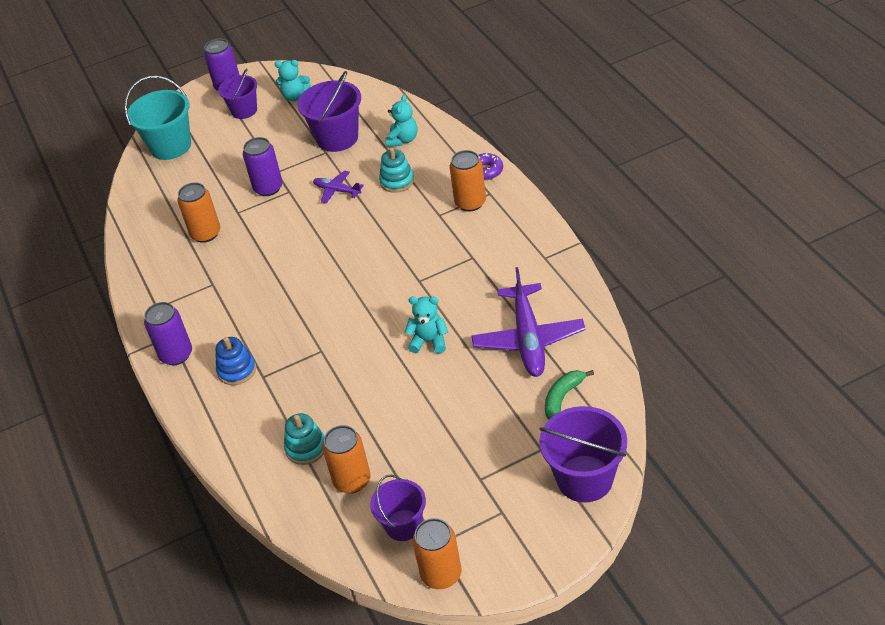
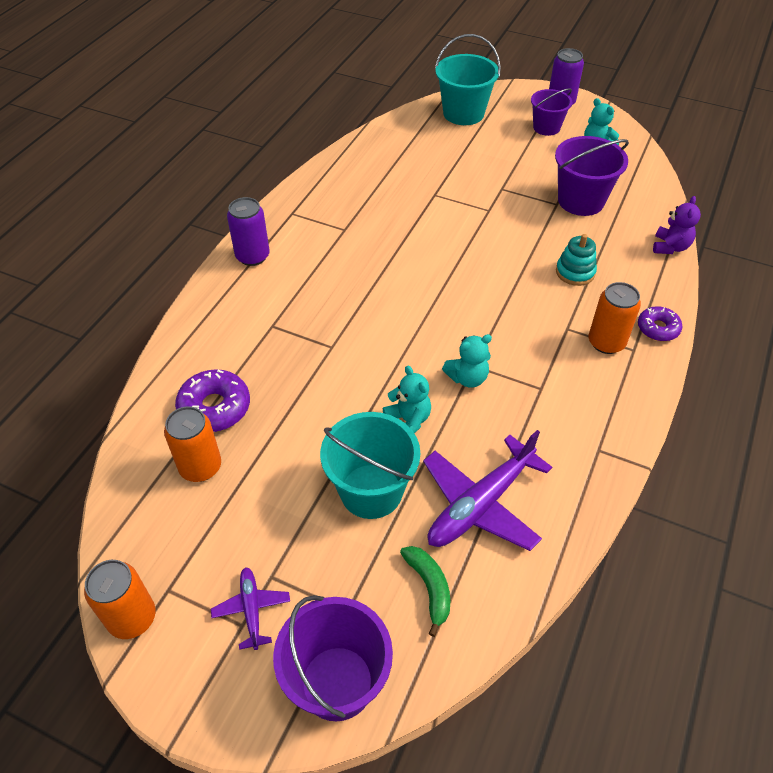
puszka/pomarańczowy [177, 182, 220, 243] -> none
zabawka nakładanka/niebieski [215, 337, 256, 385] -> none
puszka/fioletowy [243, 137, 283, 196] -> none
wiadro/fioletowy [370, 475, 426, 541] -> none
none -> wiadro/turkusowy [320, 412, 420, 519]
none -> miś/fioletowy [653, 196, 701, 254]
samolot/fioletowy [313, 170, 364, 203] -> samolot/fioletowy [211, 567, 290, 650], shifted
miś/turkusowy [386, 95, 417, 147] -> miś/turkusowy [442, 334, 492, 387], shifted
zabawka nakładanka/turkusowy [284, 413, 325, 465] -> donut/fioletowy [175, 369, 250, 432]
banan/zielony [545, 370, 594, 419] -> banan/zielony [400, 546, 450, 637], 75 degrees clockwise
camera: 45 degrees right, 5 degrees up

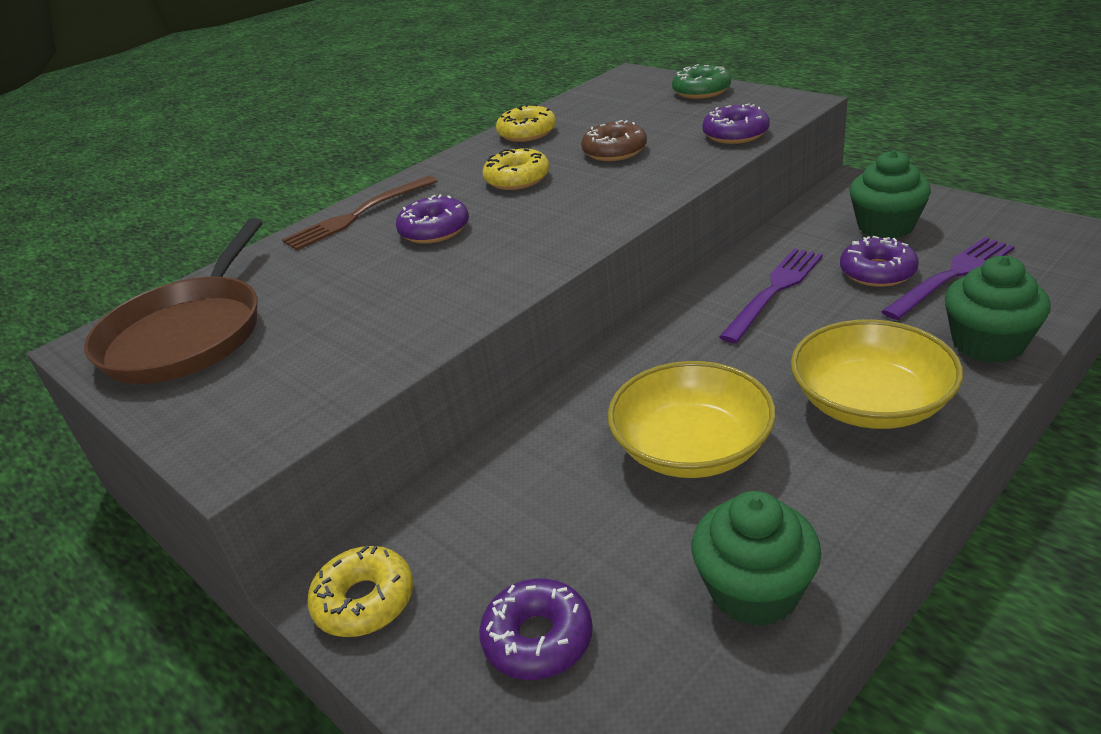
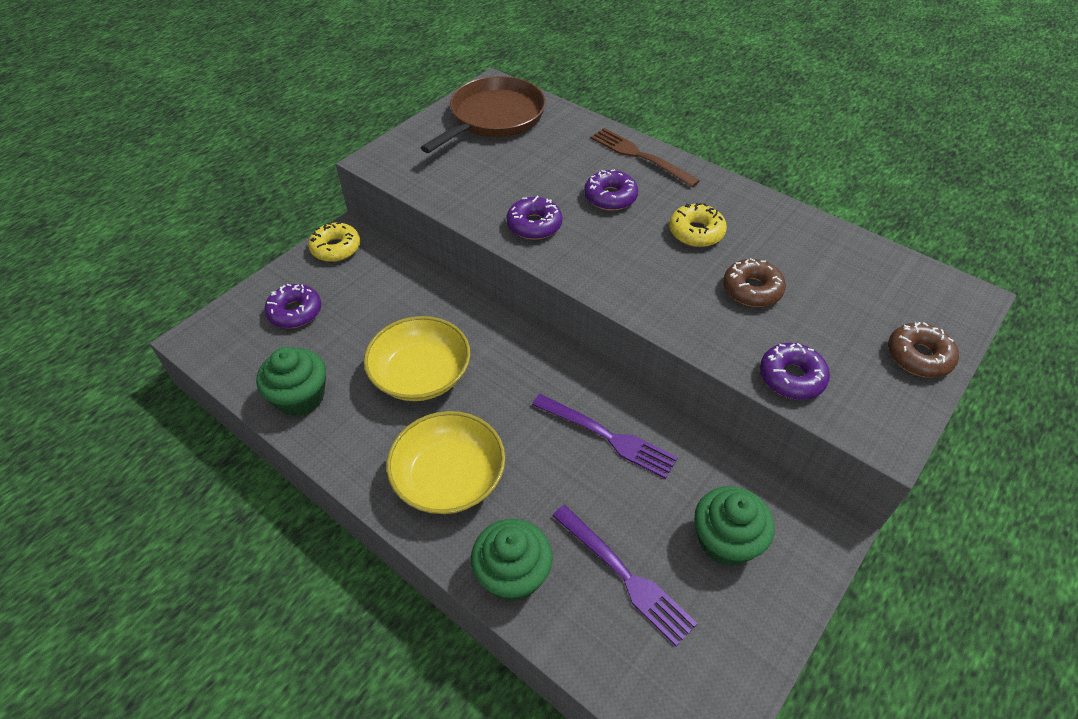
donut/żółty [496, 104, 556, 142] -> none
donut/fioletowy [840, 236, 919, 287] -> donut/fioletowy [506, 196, 562, 240], shifted
donut/zielony [672, 64, 731, 99] -> donut/brązowy [888, 322, 959, 378]
patelnia/brązowy [84, 218, 262, 384] -> patelnia/brązowy [421, 76, 546, 153], 120 degrees clockwise
camera: 80 degrees right, 15 degrees up

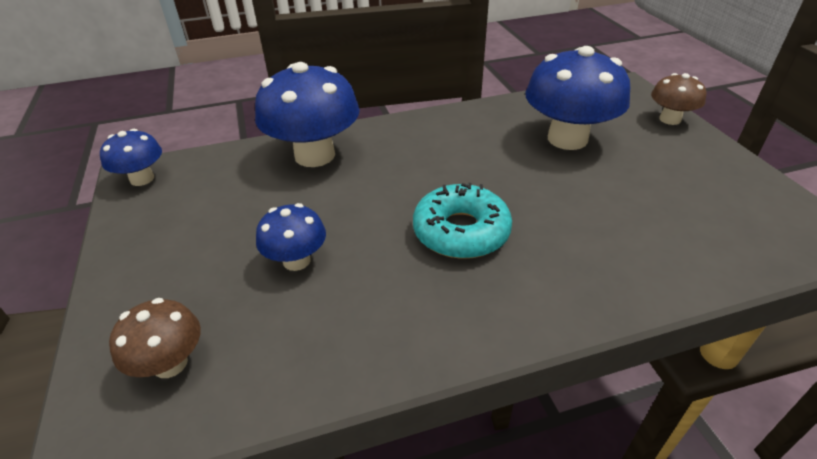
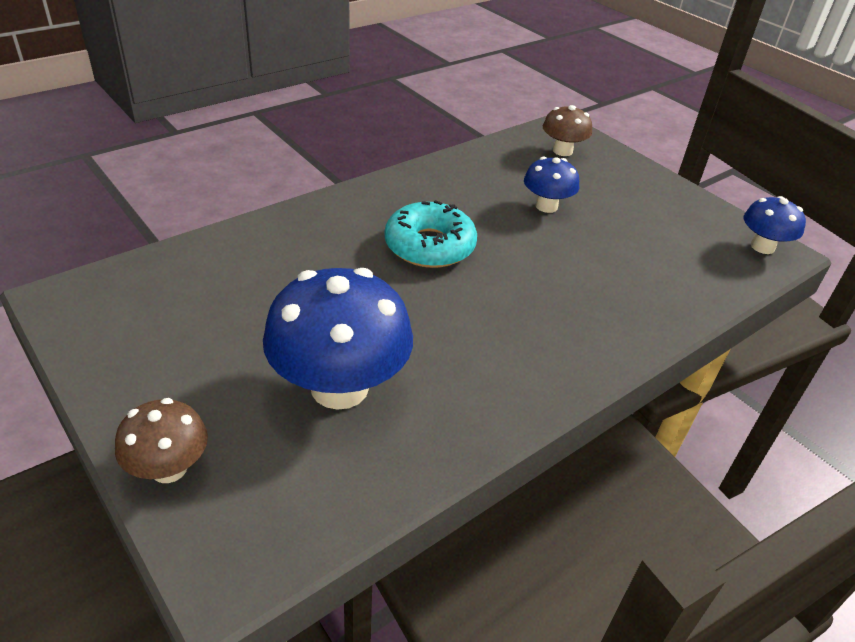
grzyb/niebieski [255, 62, 360, 167] -> none
camera: 155 degrees right, 0 degrees up

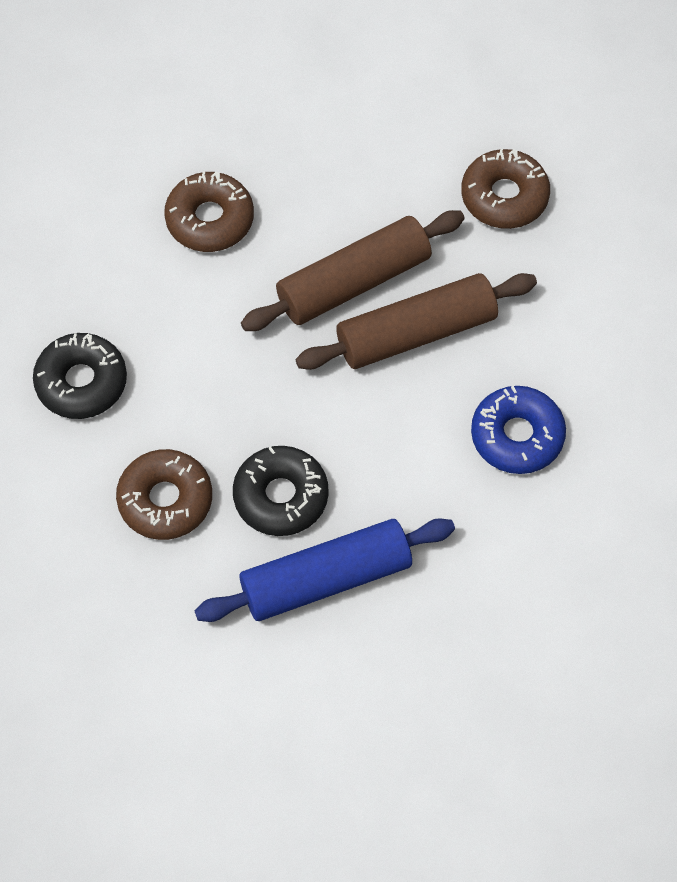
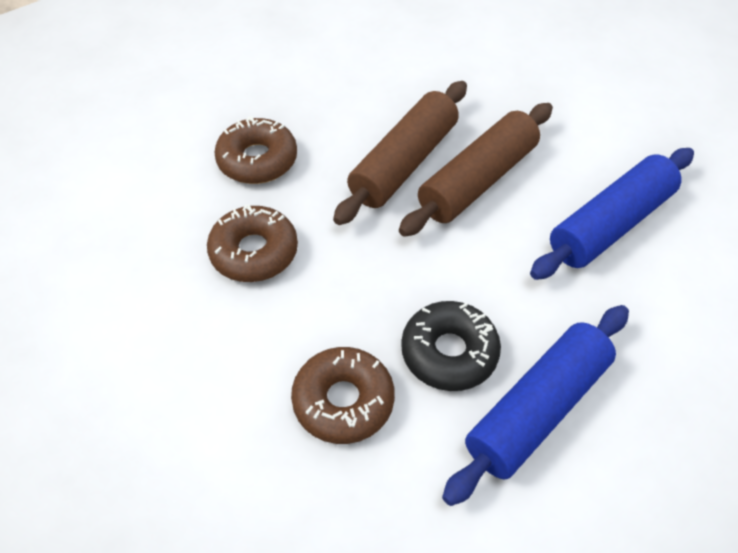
donut/czarny [33, 333, 127, 419] -> none
donut/brązowy [461, 149, 550, 229] -> donut/brązowy [207, 205, 298, 282], shifted
donut/niebieski [471, 386, 566, 474] -> wałek do ciasta/niebieski [530, 148, 694, 280]
camera: 25 degrees left, 10 degrees down

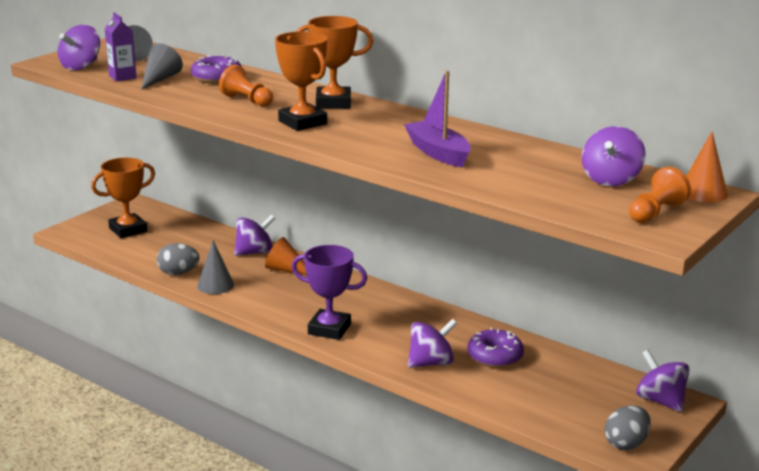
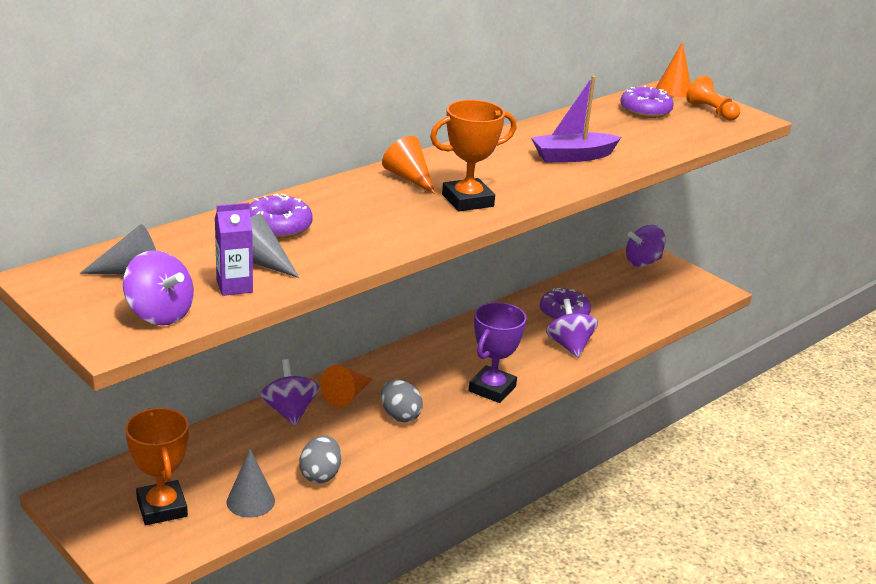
pionek/pomarańczowy [219, 65, 273, 107] -> none
stożek/szary [197, 240, 234, 294] -> stożek/szary [226, 449, 275, 517], shifted
jajko/szary [605, 405, 651, 450] -> jajko/szary [381, 379, 423, 422], shifted
puchar/pomarańczowy [296, 16, 373, 109] -> stożek/pomarańczowy [382, 136, 435, 194]
bączek/fioletowy [582, 126, 646, 186] -> donut/fioletowy [620, 85, 674, 118]
camera: 80 degrees left, 5 degrees up

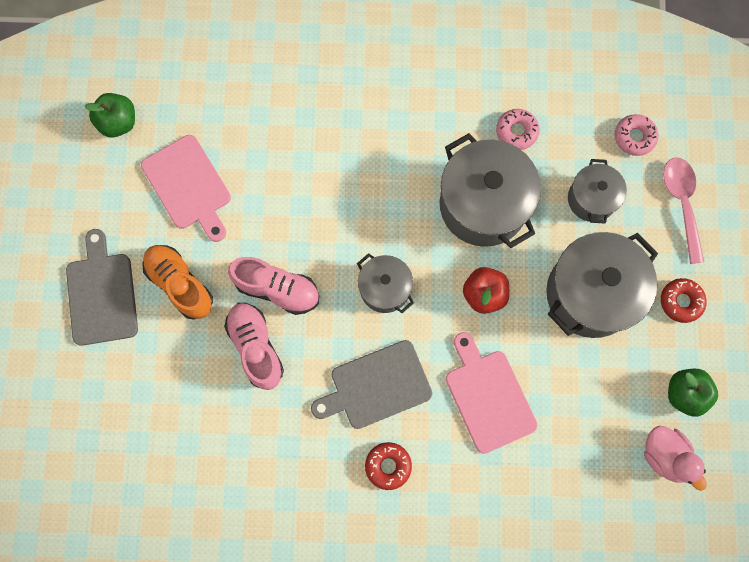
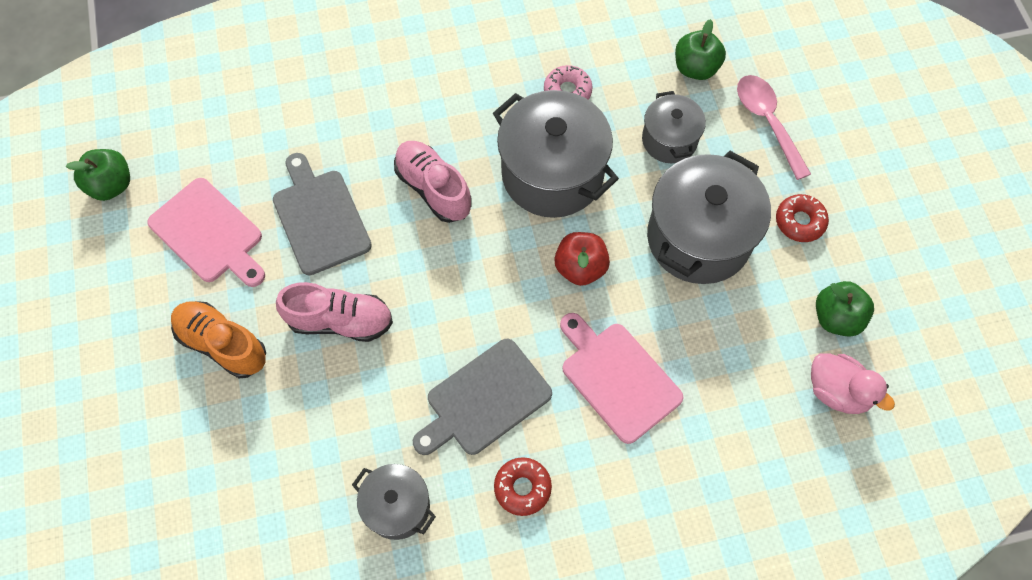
deska do krojenia/szary [66, 229, 138, 346] -> deska do krojenia/szary [273, 153, 372, 275], shifted
but/różowy [224, 303, 284, 390] -> but/różowy [394, 141, 472, 223], shifted
garnek/szary [357, 253, 414, 313] -> garnek/szary [352, 464, 436, 540], shifted
donut/różowy [615, 114, 658, 156] -> jabłko/zielony [675, 19, 726, 80]
camera: 15 degrees left, 10 degrees down

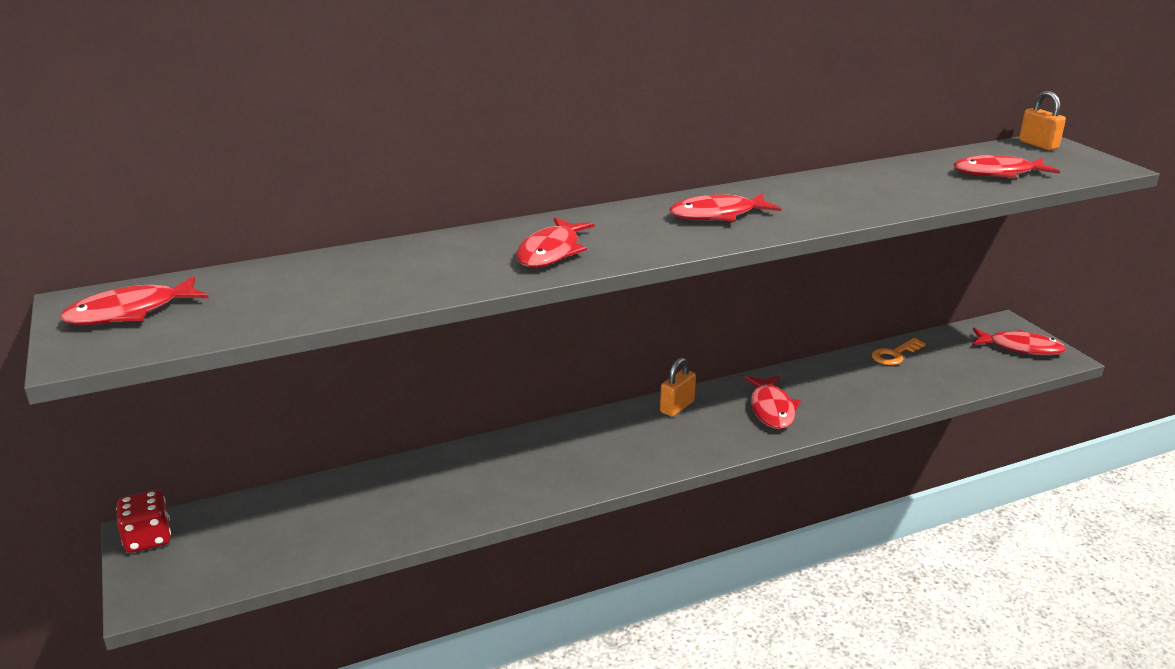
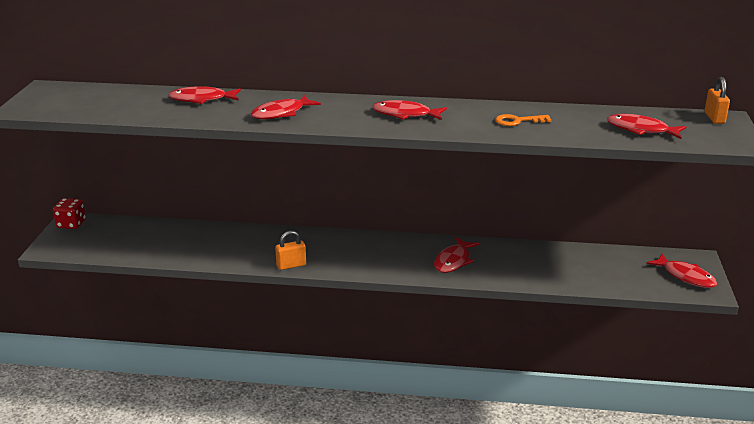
ryba/czerwony [60, 276, 208, 325] -> ryba/czerwony [169, 86, 241, 104], shifted
kłódka/pomarańczowy [660, 357, 696, 417] -> kłódka/pomarańczowy [275, 231, 306, 270], shifted
klucz/pomarańczowy [872, 338, 926, 365] -> klucz/pomarańczowy [495, 114, 551, 126], shifted
camera: 30 degrees right, 0 degrees up

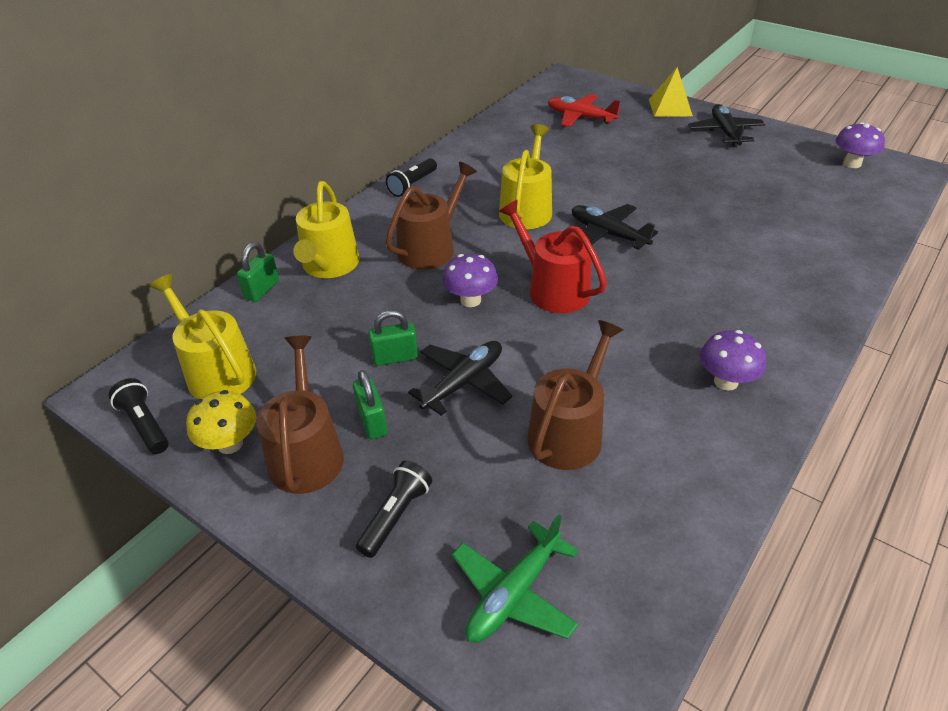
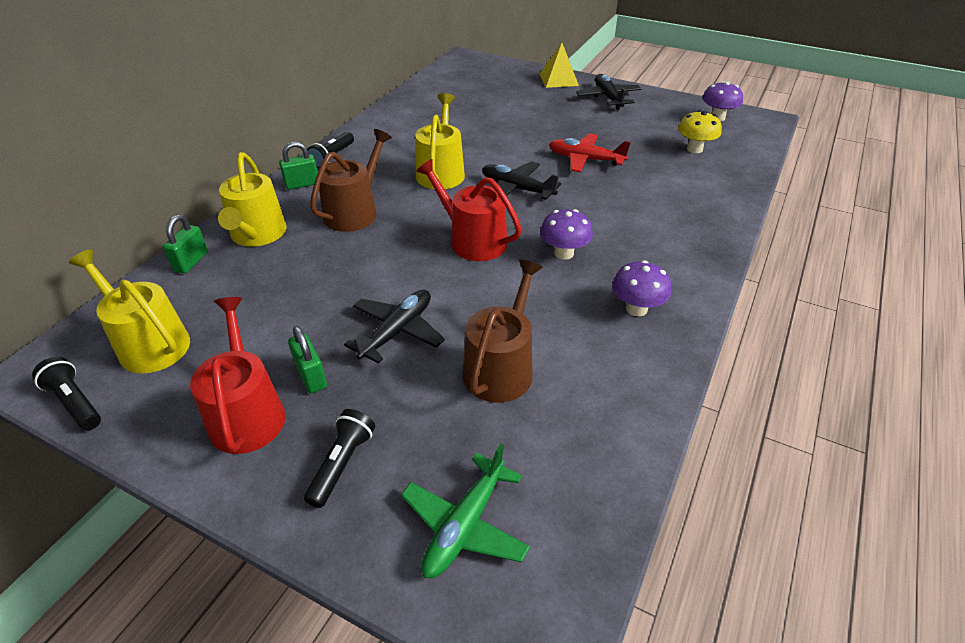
grzyb/żółty [186, 390, 256, 454] -> grzyb/żółty [678, 110, 722, 153], shifted
kłódka/zielony [368, 310, 418, 366] -> kłódka/zielony [279, 142, 318, 190], shifted
grzyb/fioletowy [442, 254, 498, 307] -> grzyb/fioletowy [540, 209, 593, 260], shifted
samolot/czerwony [548, 94, 621, 127] -> samolot/czerwony [549, 133, 631, 172], shifted
konewka/brązowy [256, 336, 344, 494] -> konewka/czerwony [190, 297, 285, 454]
camera: 10 degrees left, 0 degrees up

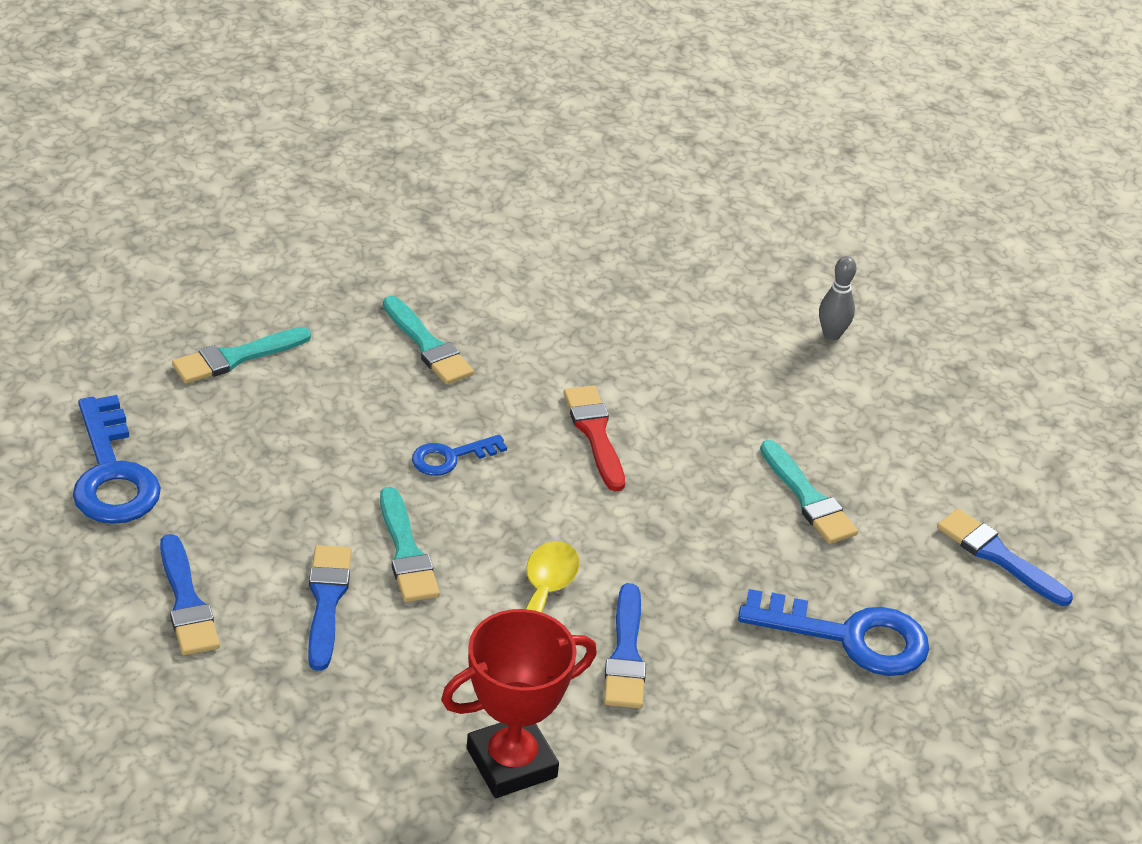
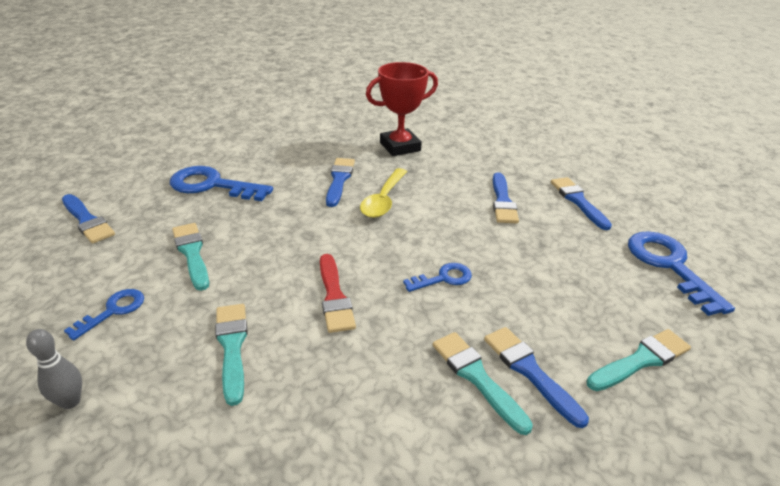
none -> klucz/niebieski [64, 289, 144, 340]
none -> pędzel/niebieski [484, 327, 589, 428]
pędzel/turkusowy [380, 487, 440, 602] -> pędzel/turkusowy [215, 304, 248, 406], shifted
camera: 175 degrees left, 5 degrees down

